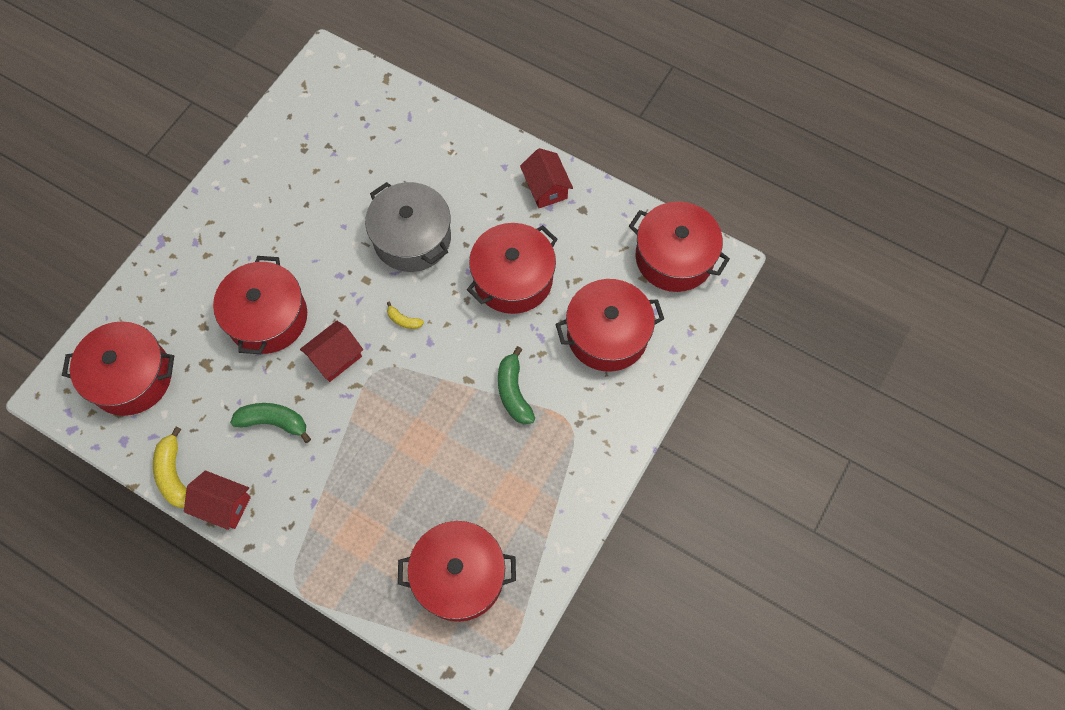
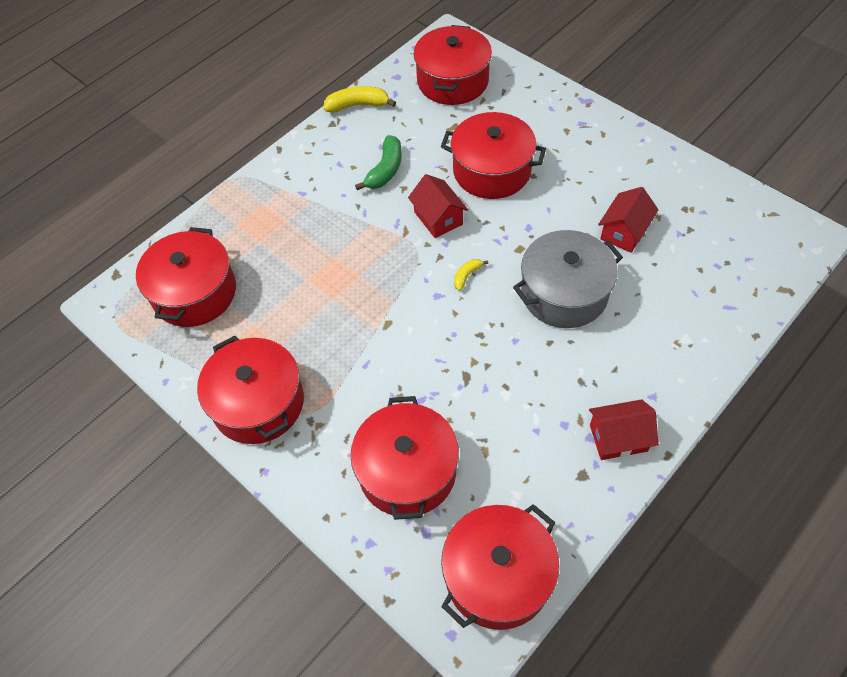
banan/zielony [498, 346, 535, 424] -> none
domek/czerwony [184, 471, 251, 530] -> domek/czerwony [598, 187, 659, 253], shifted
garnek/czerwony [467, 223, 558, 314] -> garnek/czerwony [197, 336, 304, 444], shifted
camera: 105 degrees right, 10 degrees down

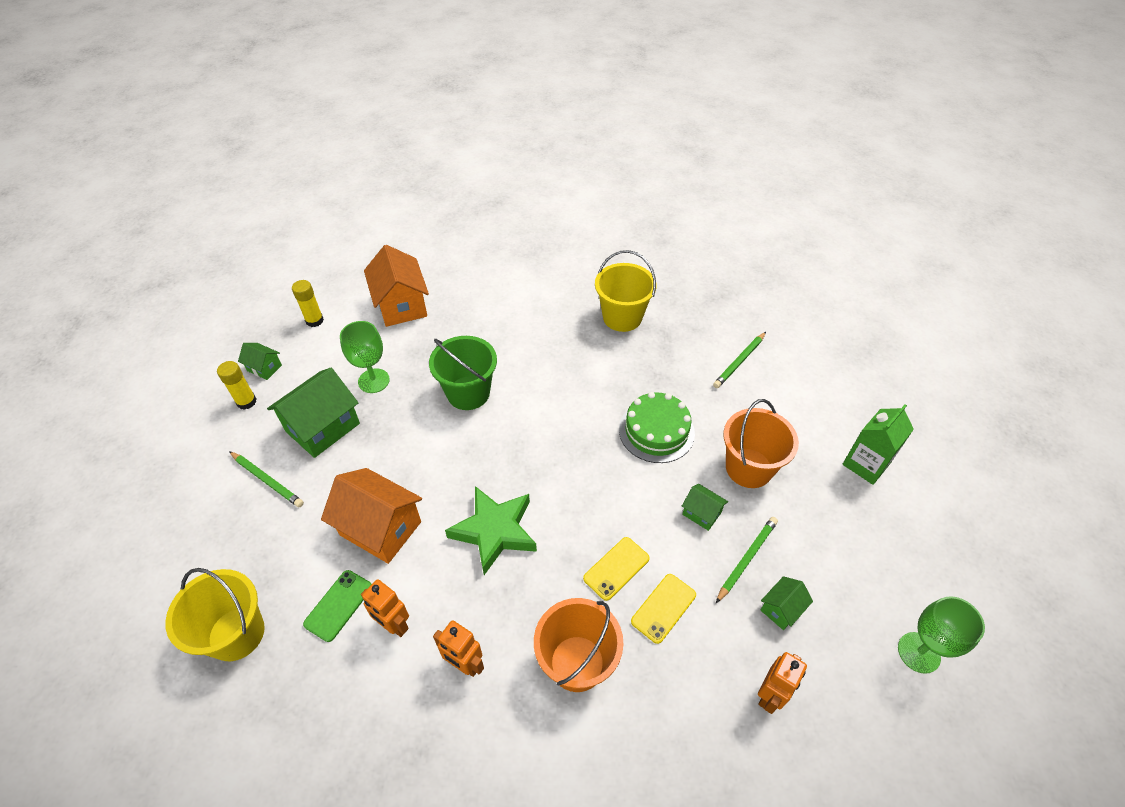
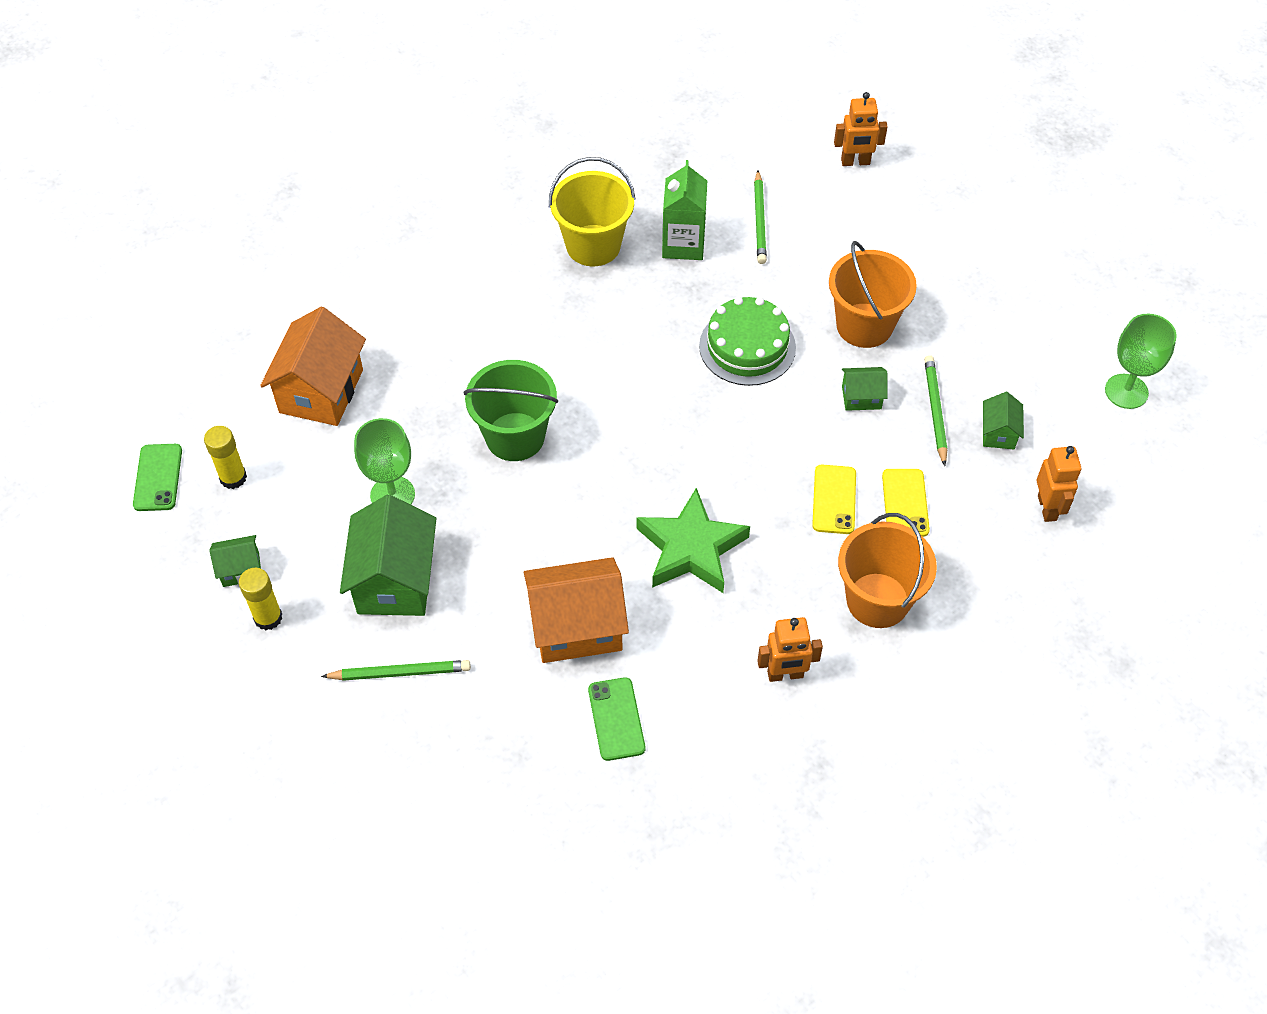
wiadro/żółty [165, 568, 265, 661] -> none
none -> telefon/zielony [133, 444, 182, 511]
robot/pomarańczowy [361, 579, 409, 637] -> robot/pomarańczowy [834, 92, 888, 166], shifted
karton mleka/zielony [842, 404, 914, 485] -> karton mleka/zielony [662, 160, 707, 260], shifted
domek/pomarańczowy [364, 245, 429, 327] -> domek/pomarańczowy [260, 307, 366, 426], 75 degrees clockwise
camera: 40 degrees left, 5 degrees up

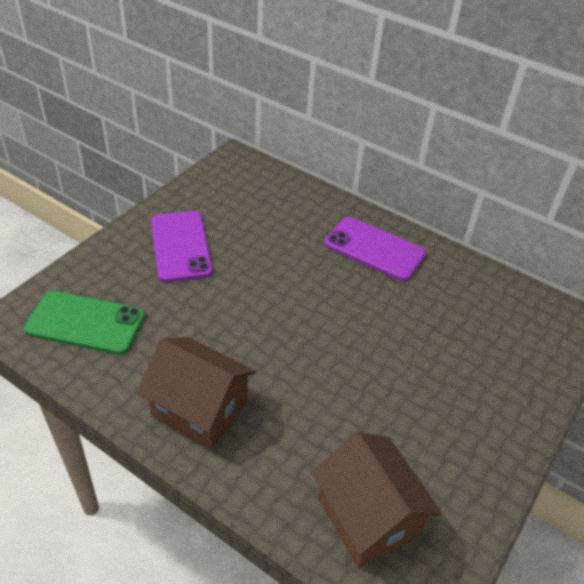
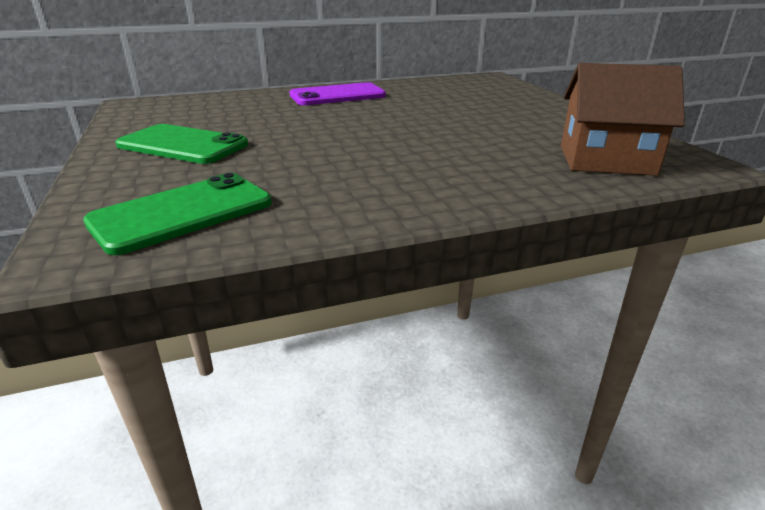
domek/brązowy [137, 337, 256, 449] -> none
telefon/fioletowy [151, 211, 213, 282] -> telefon/zielony [115, 124, 248, 164]
camera: 50 degrees left, 15 degrees down

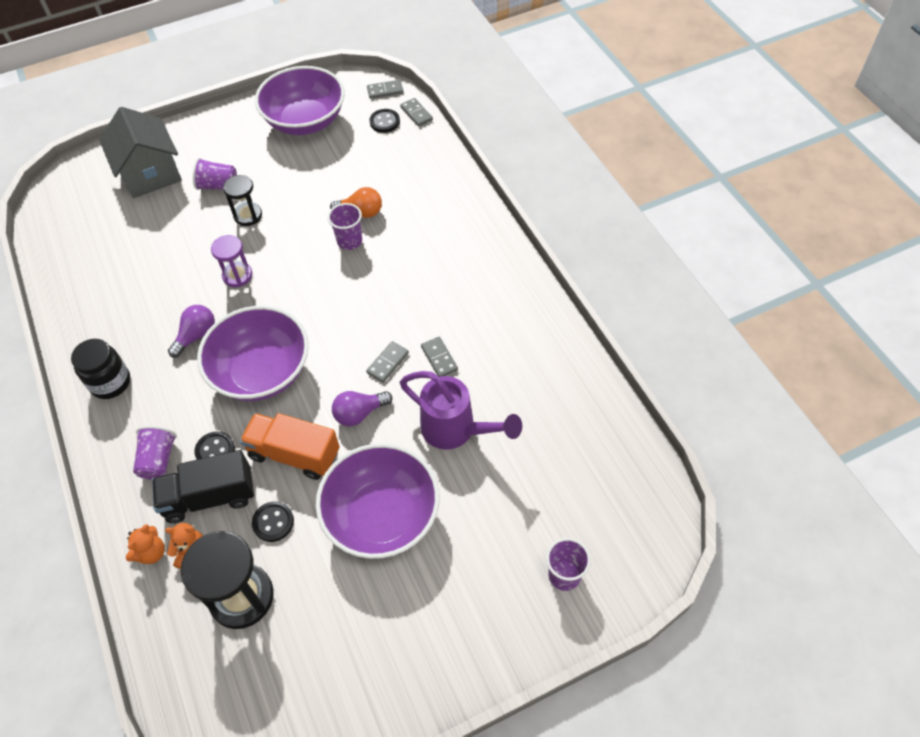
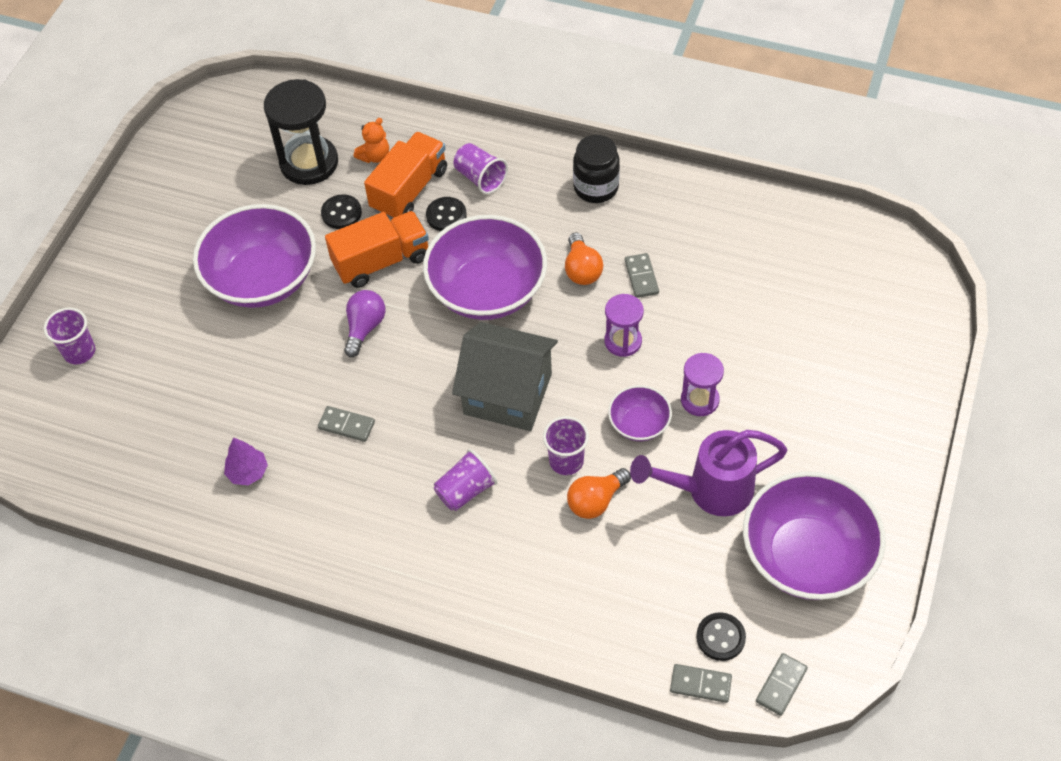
miś/pomarańczowy [126, 524, 165, 564] -> none
none -> drzewko/fioletowy [224, 438, 268, 485]
none -> miska/fioletowy [608, 385, 672, 441]
domek/szary [99, 107, 182, 198] -> domek/szary [452, 322, 558, 431], shifted
szklanka/fioletowy [193, 158, 237, 190] -> szklanka/fioletowy [434, 449, 497, 511], shifted
kostka domina/szary [366, 341, 409, 383] -> kostka domina/szary [625, 253, 659, 298], shifted
konewka/fioletowy [400, 371, 522, 449] -> konewka/fioletowy [630, 430, 787, 516], shifted
ciężarówka/czarny [152, 450, 254, 523] -> ciężarówka/pomarańczowy [364, 132, 447, 219]
żarówka/fioletowy [168, 305, 215, 358] -> żarówka/pomarańczowy [565, 233, 603, 285]
klepsydra/czarny [223, 175, 262, 226] -> klepsydra/fioletowy [681, 353, 724, 416]
camera: 135 degrees right, 0 degrees up

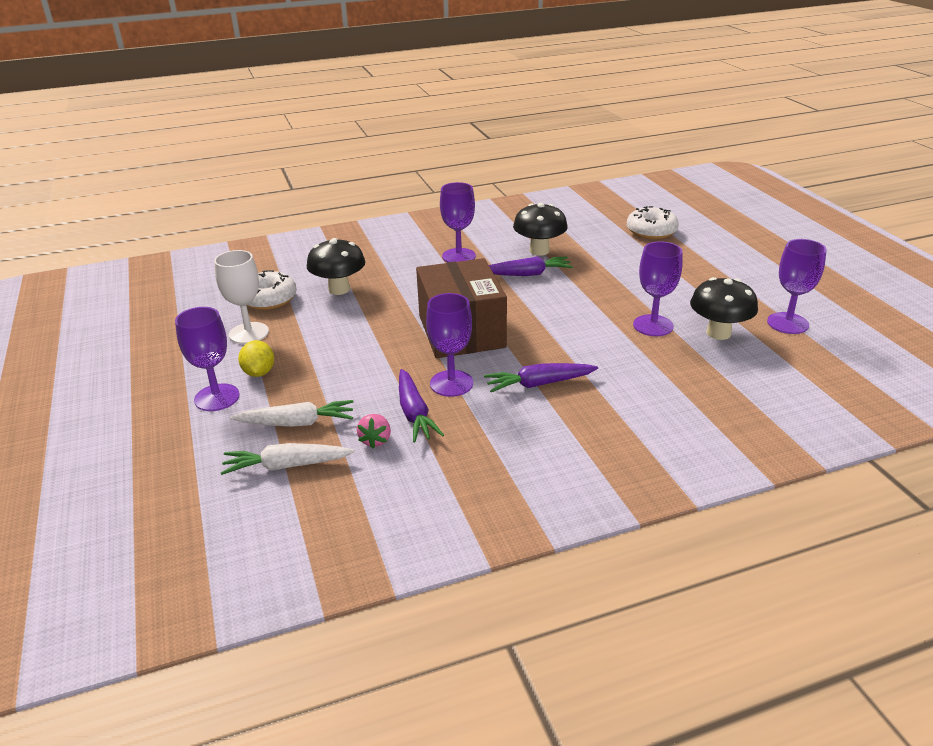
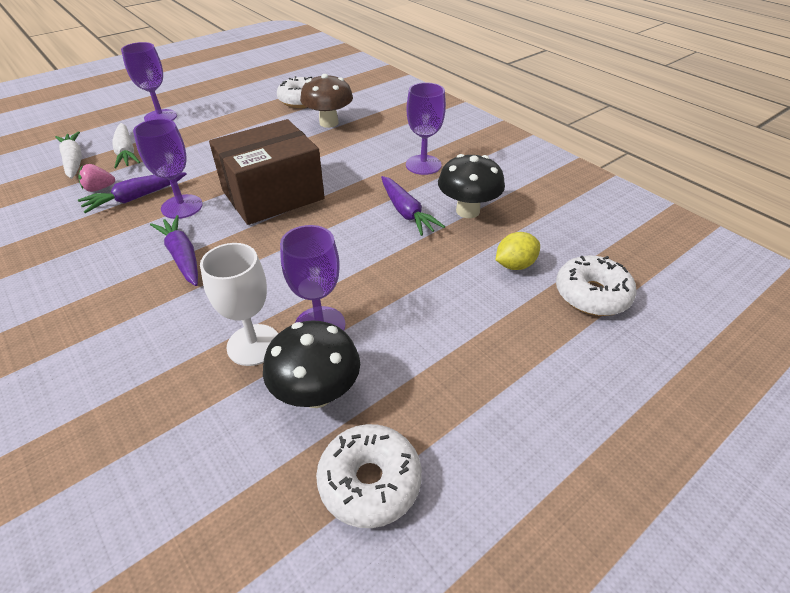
kielich/biały [214, 250, 269, 344] -> kielich/biały [200, 243, 278, 366], shifted
cytryna/żółty [238, 340, 274, 377] -> cytryna/żółty [496, 232, 540, 270], shifted
kielich/fioletowy [767, 239, 827, 334] -> donut/biały [316, 424, 422, 528]
grzyb/czarny [307, 238, 365, 295] -> grzyb/brązowy [300, 74, 353, 128]
camera: 70 degrees right, 10 degrees up

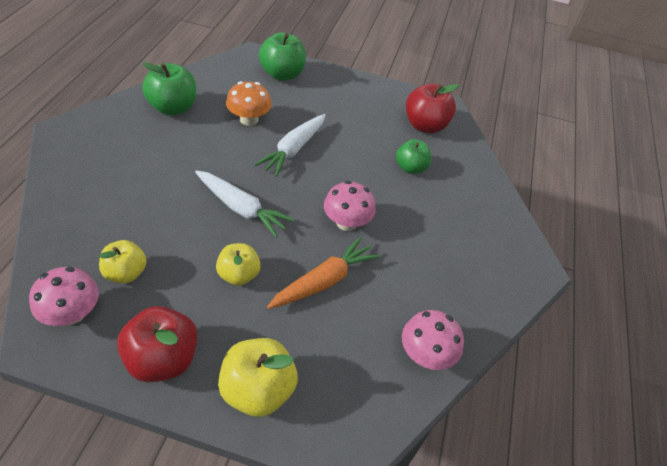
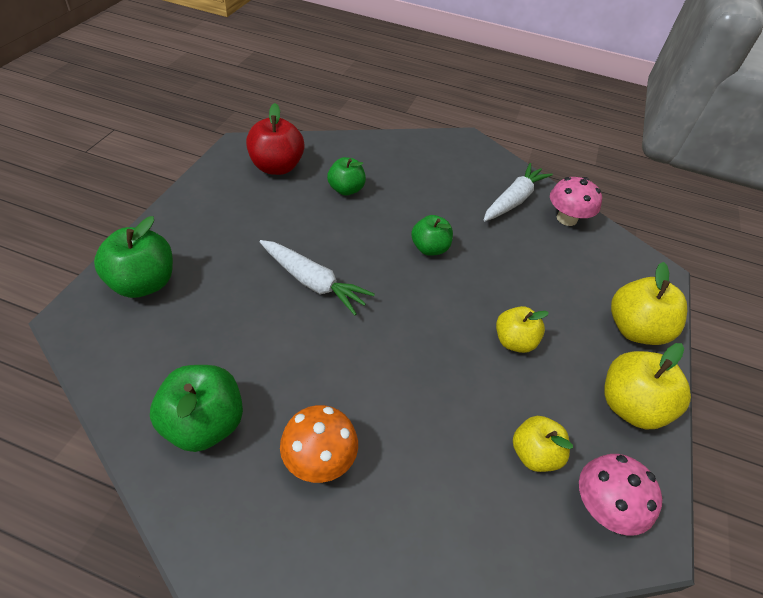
marchewka/pomarańczowy [267, 237, 380, 309] -> none
marchewka/biały [195, 171, 294, 237] -> marchewka/biały [484, 163, 553, 221], shifted
grzyb/pomarańczowy [226, 81, 272, 126] -> grzyb/pomarańczowy [280, 405, 358, 483], shifted
grzyb/różowy [324, 181, 376, 231] -> jabłko/zielony [411, 215, 453, 256]
jabłko/czerwony [117, 306, 197, 382] -> jabłko/żółty [604, 343, 691, 429]
camera: 85 degrees left, 0 degrees up

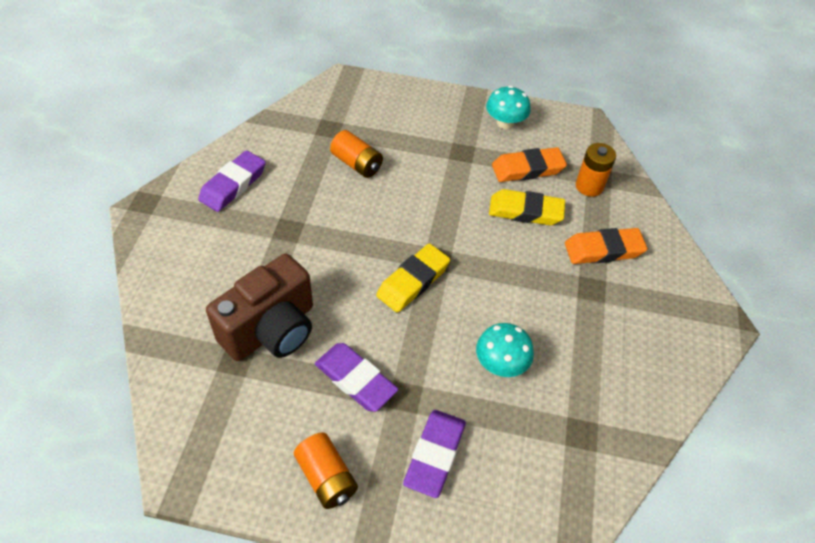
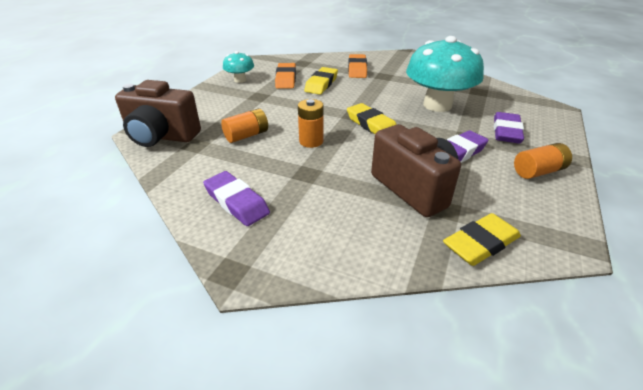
none -> aparat fotograficzny/brązowy [115, 80, 201, 147]
none -> gumka do mazania/żółty [443, 213, 521, 266]
bateria/pomarańczowy [576, 143, 616, 197] -> bateria/pomarańczowy [298, 99, 324, 148], shifted
gumka do mazania/fioletowy [403, 410, 466, 498] -> gumka do mazania/fioletowy [494, 112, 524, 143], 75 degrees clockwise
grzyb/turkusowy [476, 323, 534, 377] -> grzyb/turkusowy [406, 36, 484, 112], x2.06
camera: 75 degrees left, 15 degrees down

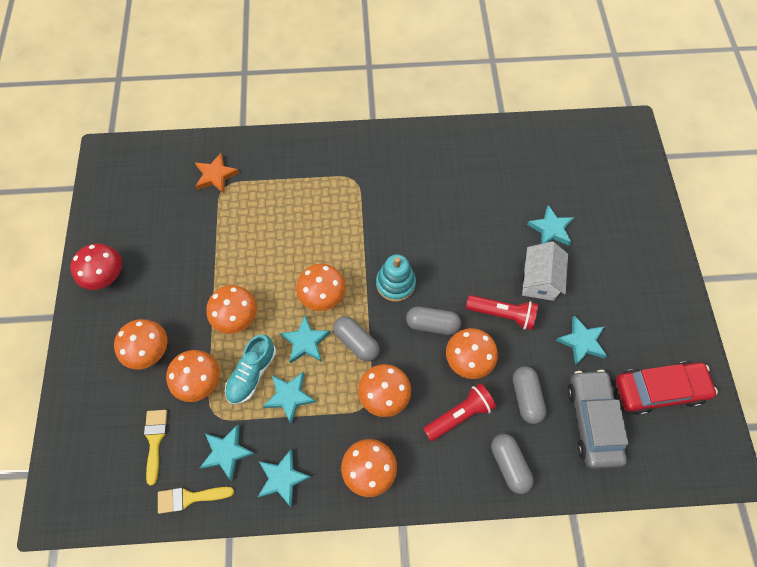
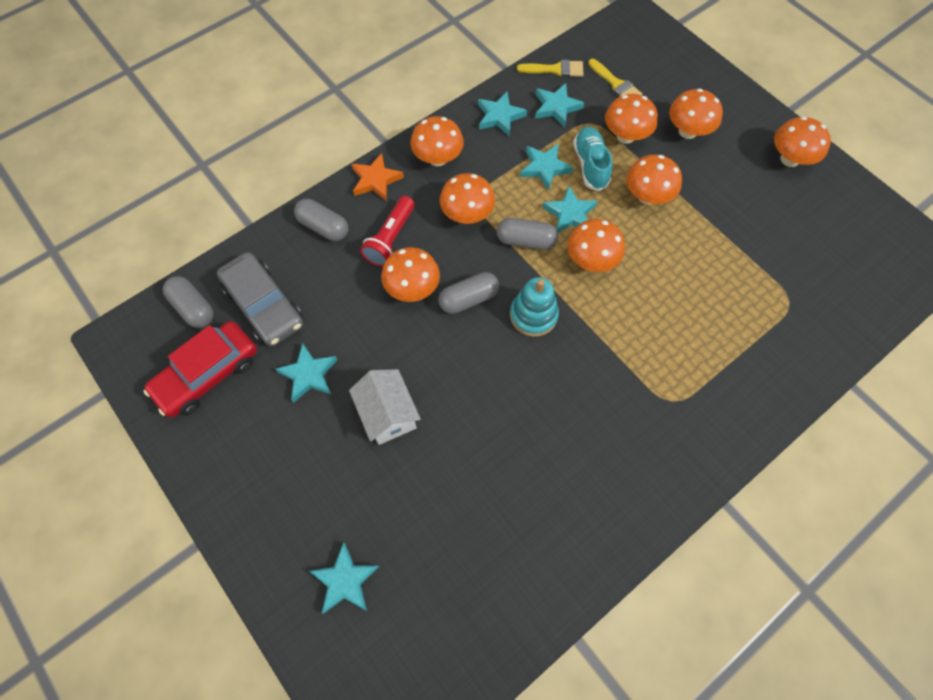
latarka/czerwony [466, 295, 538, 330] -> none
gwiazda/pomarańczowy [195, 153, 239, 194] -> gwiazda/pomarańczowy [352, 153, 404, 201], shifted
kapsułka/szary [513, 366, 546, 424] -> kapsułka/szary [163, 276, 214, 328], shifted
gwiazda/turkusowy [527, 205, 574, 246] -> gwiazda/turkusowy [309, 542, 379, 614], shifted
grzyb/czerwony [71, 243, 122, 290] -> grzyb/pomarańczowy [774, 116, 831, 167]
pędzel/żółty [158, 487, 234, 514] -> pędzel/żółty [517, 60, 584, 77], 45 degrees clockwise
camera: 145 degrees right, 0 degrees up

